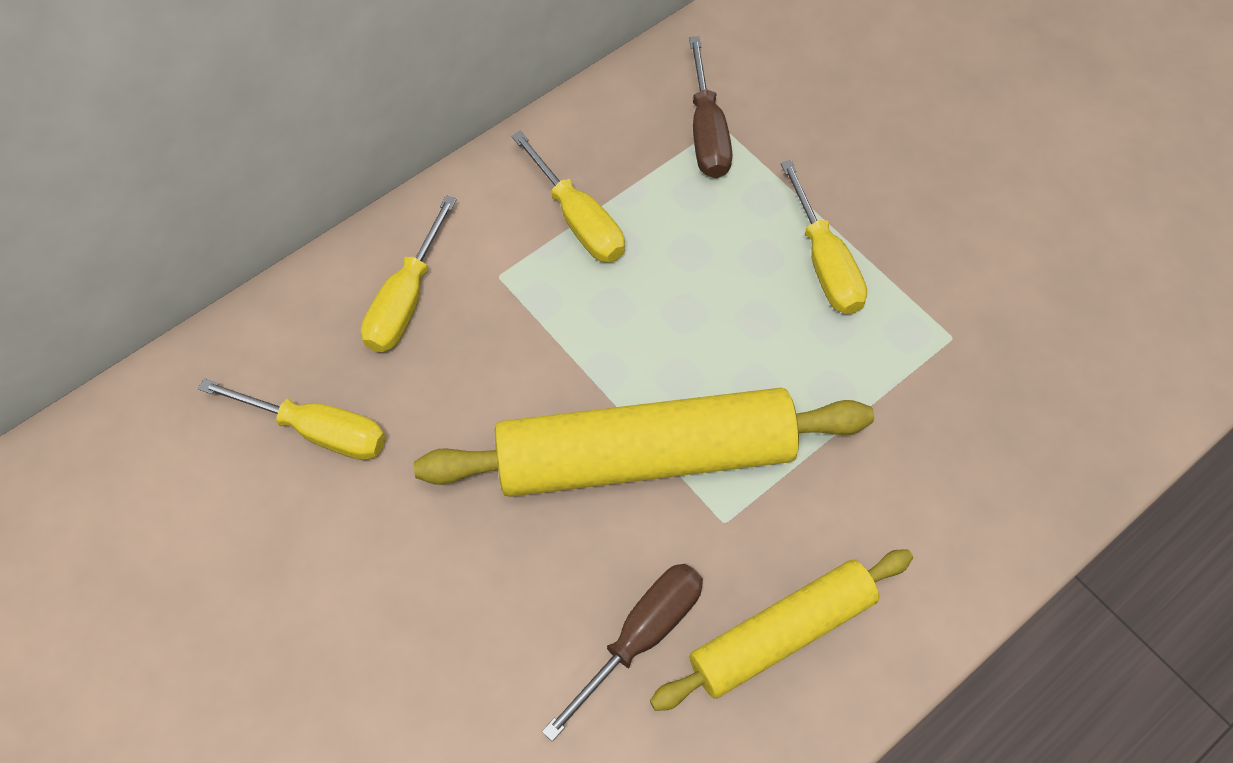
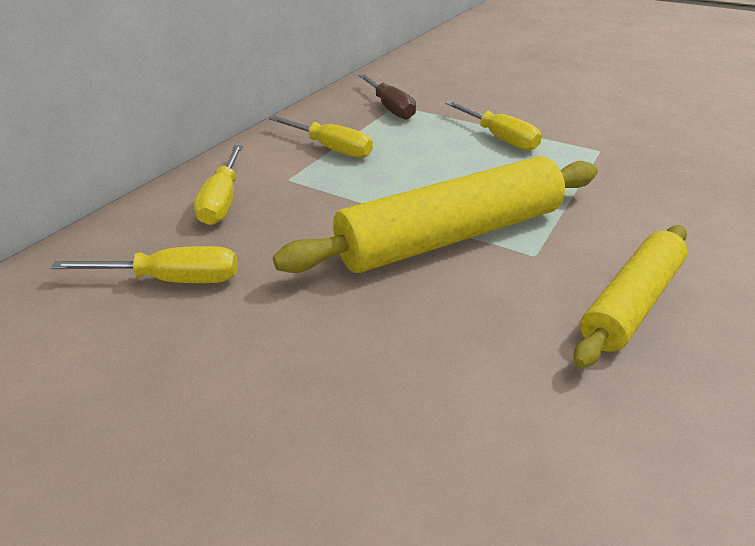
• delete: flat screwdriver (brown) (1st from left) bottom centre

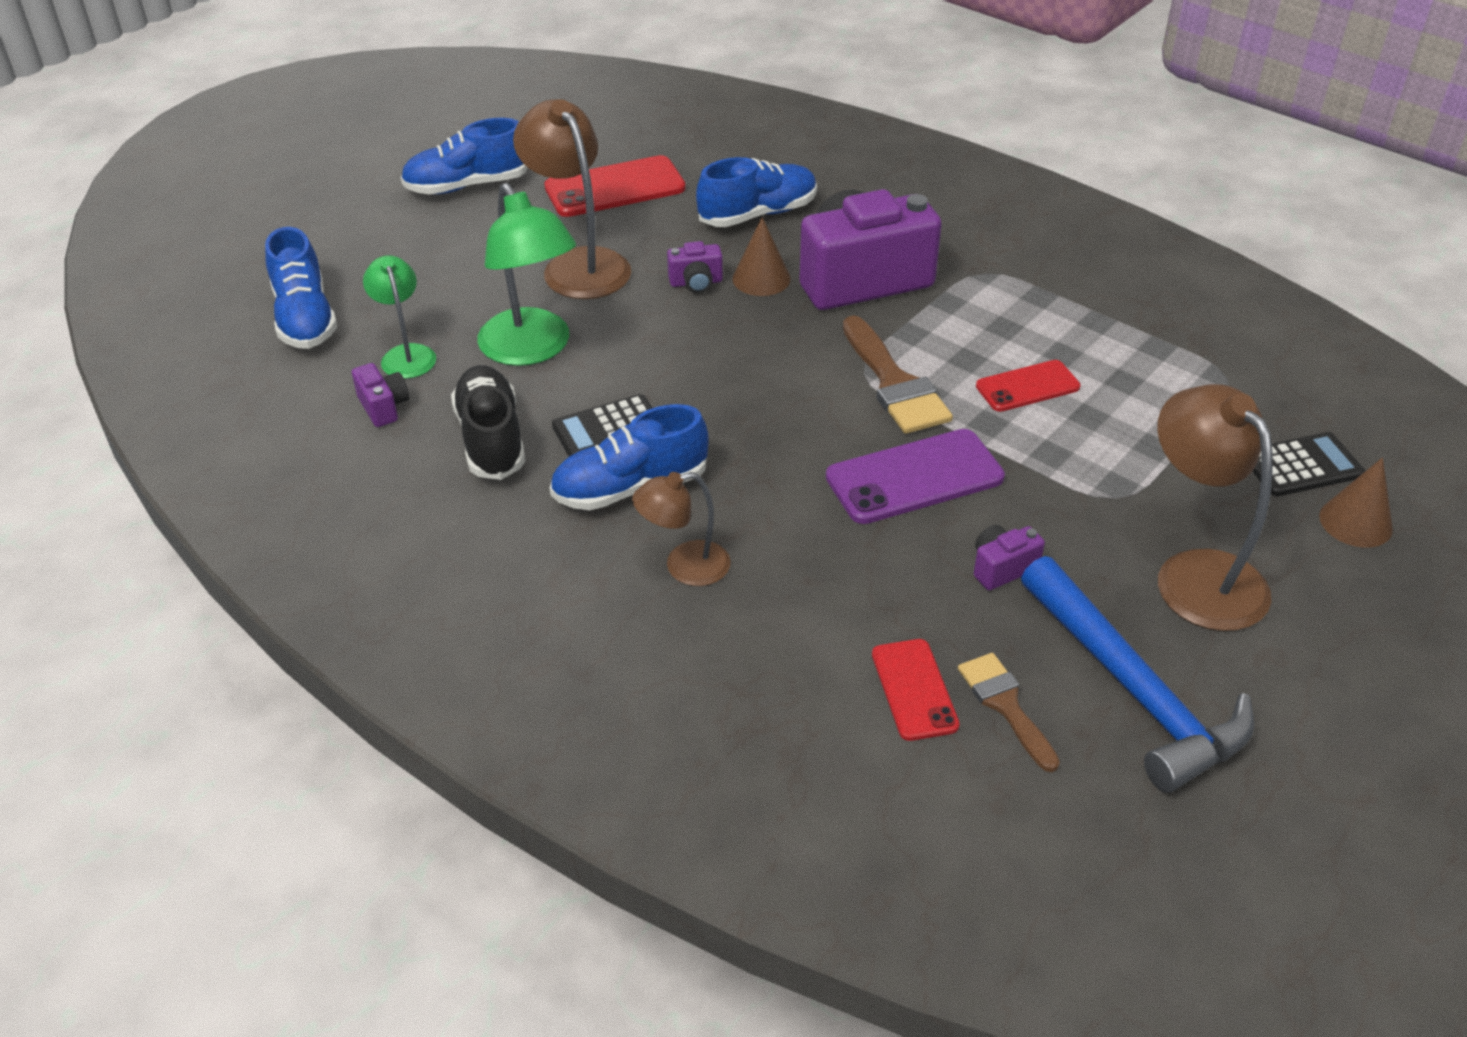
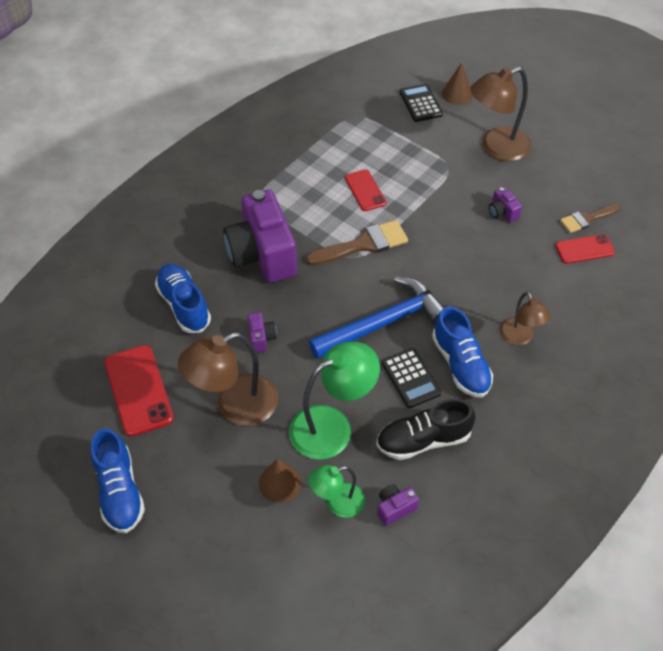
• delete: lace-up shoe (blue) (1st from left) top left
• delete: smartphone (violet) centre
• move: cone shape (brown) (1st from left) top centre to bottom centre
• move: claw hammer (blue) middle right to centre

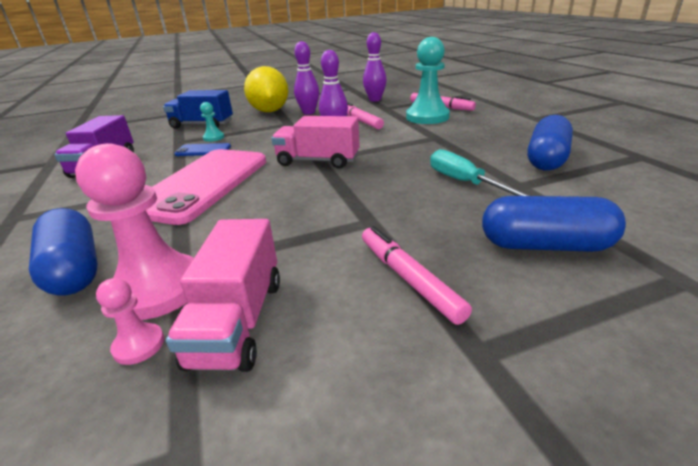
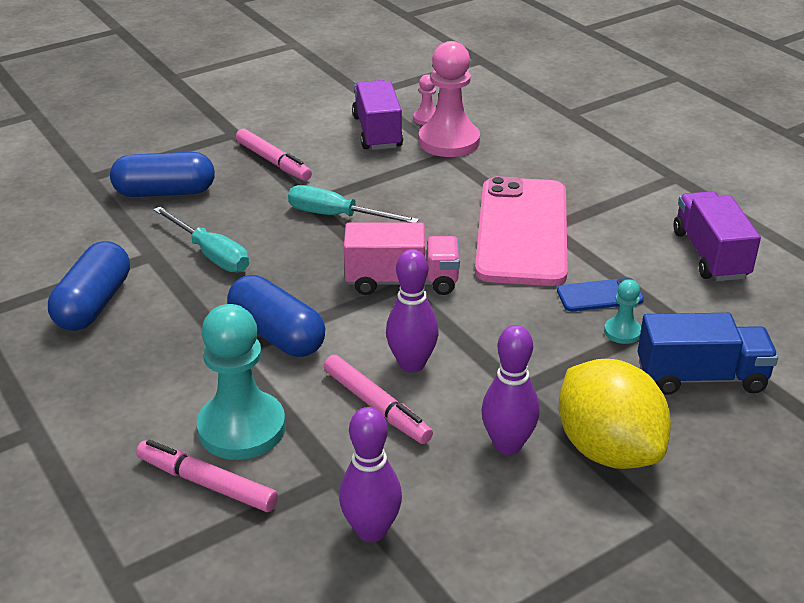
• insert: flat screwdriver (teal) (2nd from left) centre
• move: pill (blue) (1st from left in the first image) middle left to pill (blue) (3rd from left) centre
• recolor: lorry (rose-pink) (1st from left) middle left to lorry (violet) (1st from left) top centre

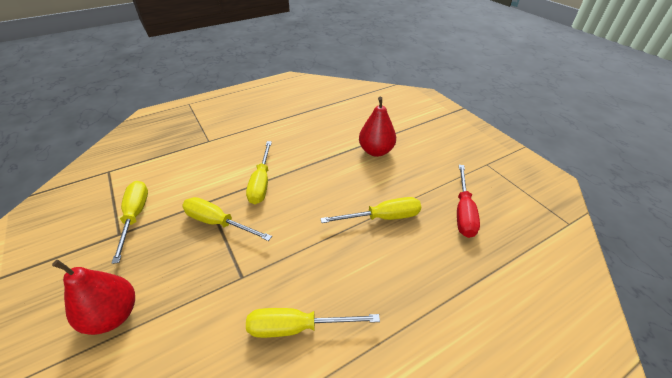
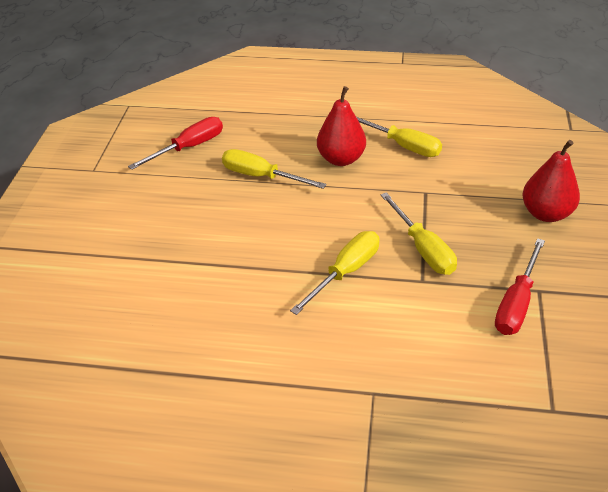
• move: pear (crimson) (2nd from left in the first image) centre to pear (crimson) (1st from left) top centre
• recolor: flat screwdriver (golden) (1st from left) middle left to flat screwdriver (crimson) (2nd from left) middle right

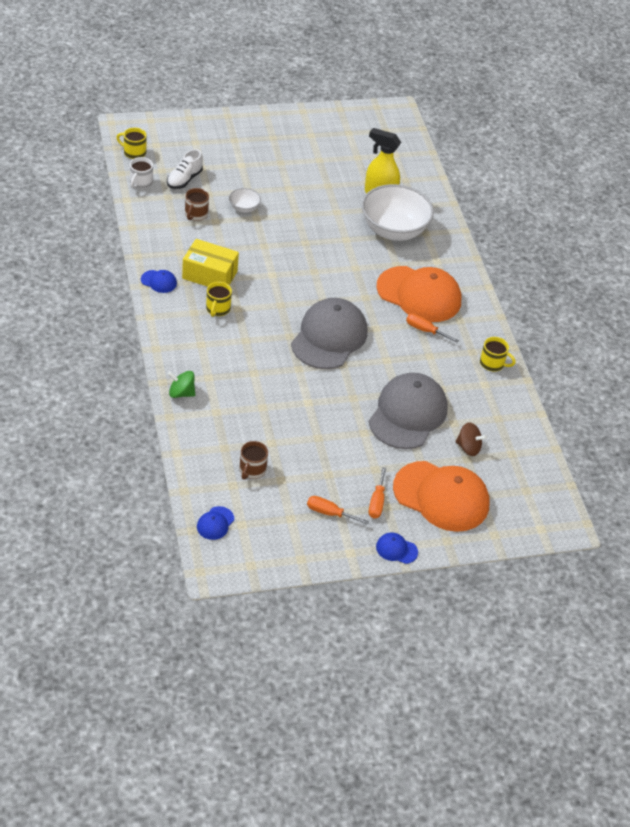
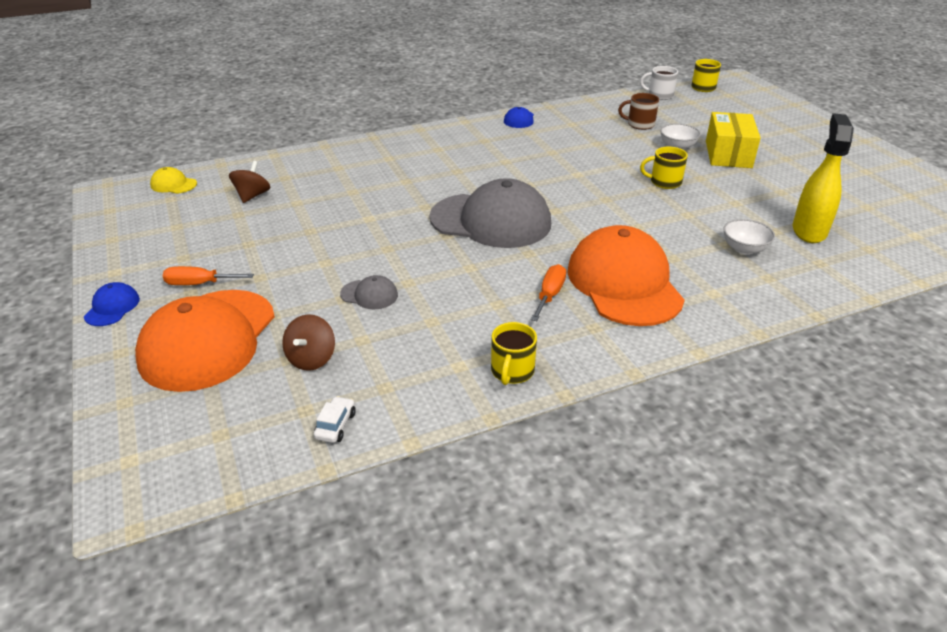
• delete: lace-up shoe (snow-white) top left
• delete: whirligig (green) middle left
• delete: flat screwdriver (bright orange) (1st from left) centre
• insert: car (snow-white) centre
• move: parcel (golden) top centre to top right
• move: coffee mug (golden) (2nd from left) centre to top right
• replace: coffee mug (brown) (2nd from left) centre to whirligig (brown) (1st from left) top left
• recolor: cap (blue) (2nd from left) centre to cap (golden) top left
• rotate: cap (bright orange) (1st from left in the first image) centre = centre 150 degrees clockwise
• resize: serving bowl (snow-white) (2nd from left) top centre = middle right x0.44
• resize: cap (grey) (2nd from left in the first image) centre = centre x0.41

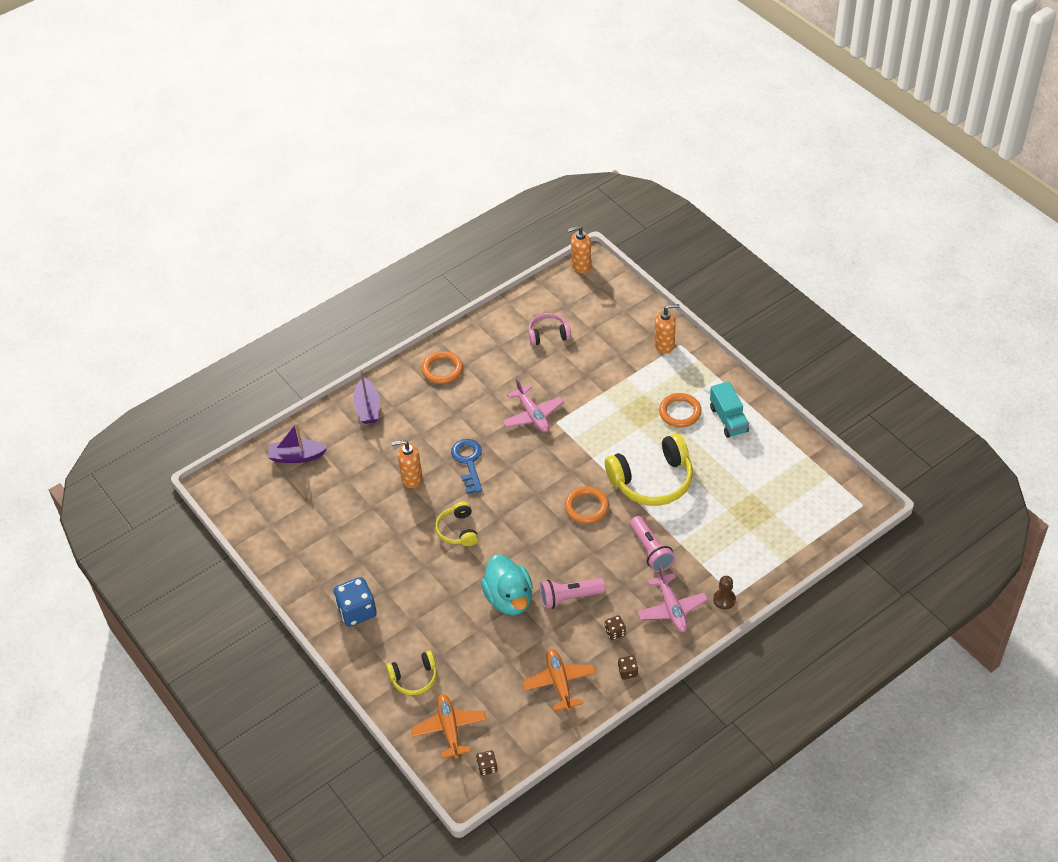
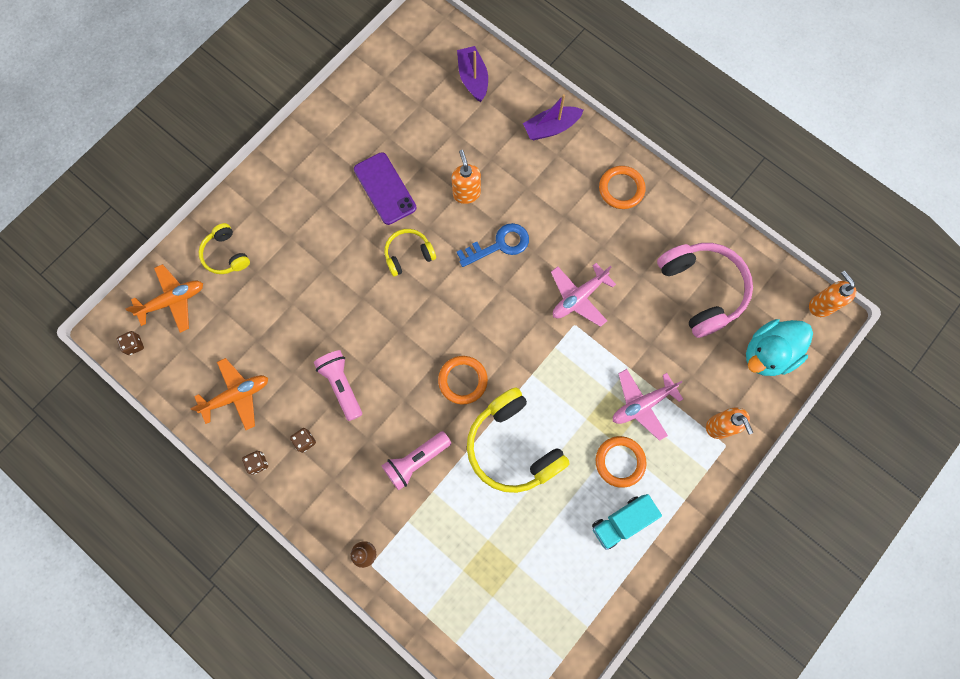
• delete: die (blue) bottom centre
• insert: smartphone (violet) top centre
• move: duck (teal) bottom centre to middle right
• move: toy plane (rose-pink) (2nd from left) bottom centre to middle right
• resize: headset (rose-pink) centre = middle right x1.84

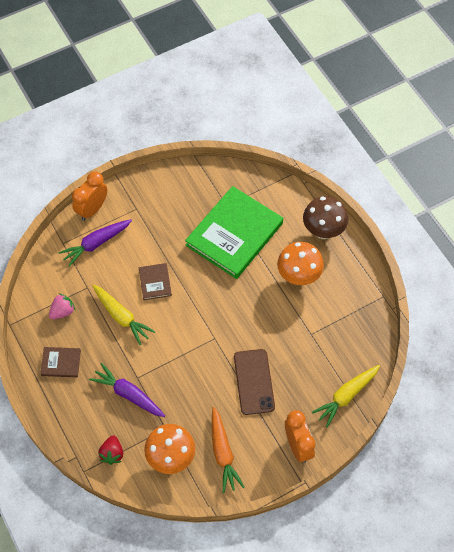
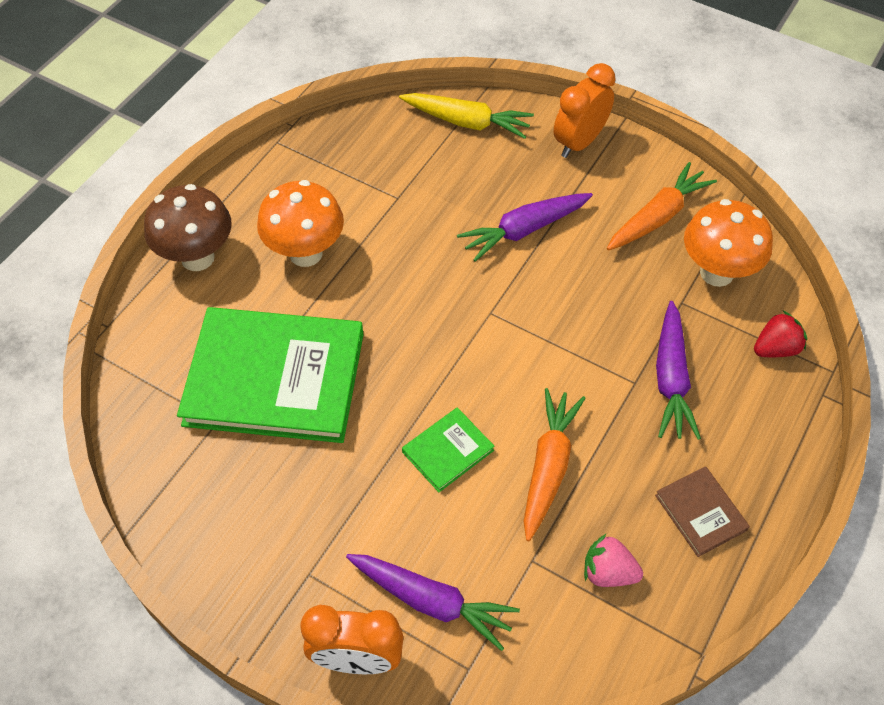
• replace: smartphone (brown) bottom centre to root vegetable (violet) (2nd from left) top centre
• recolor: root vegetable (golden) (1st from left) middle left to root vegetable (bright orange) (1st from left) centre
• recolor: hardcover (brown) (2nd from left) centre to hardcover (green) (2nd from left) centre

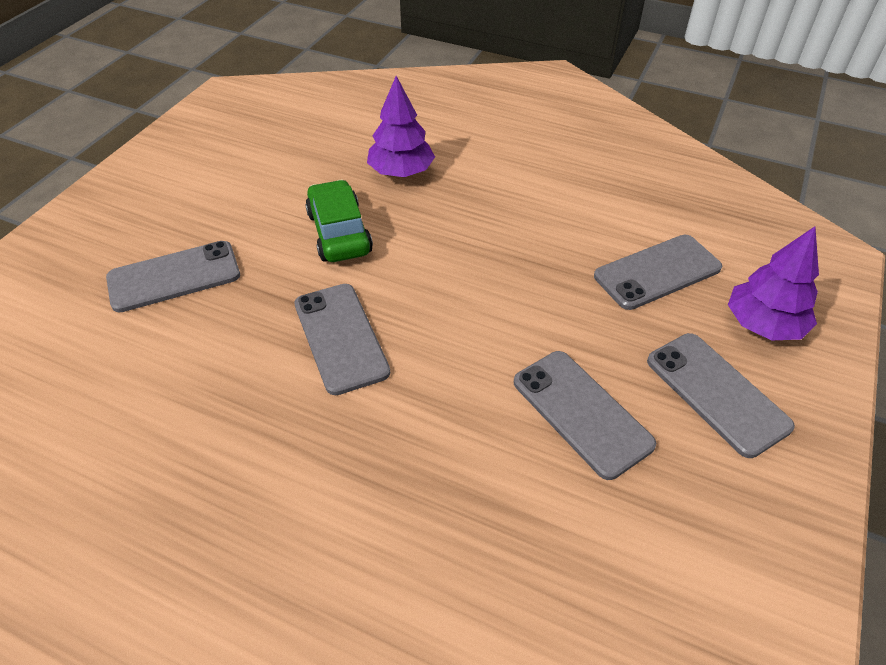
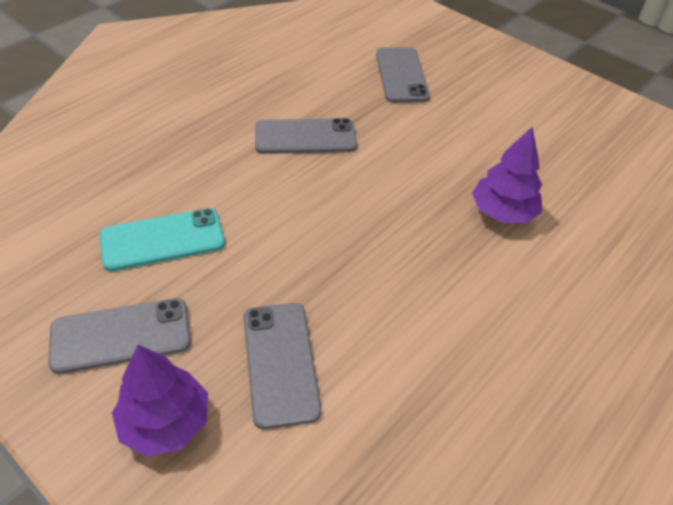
• delete: car (green) top centre
• recolor: smartphone (grey) (3rd from left) centre to smartphone (teal) middle left

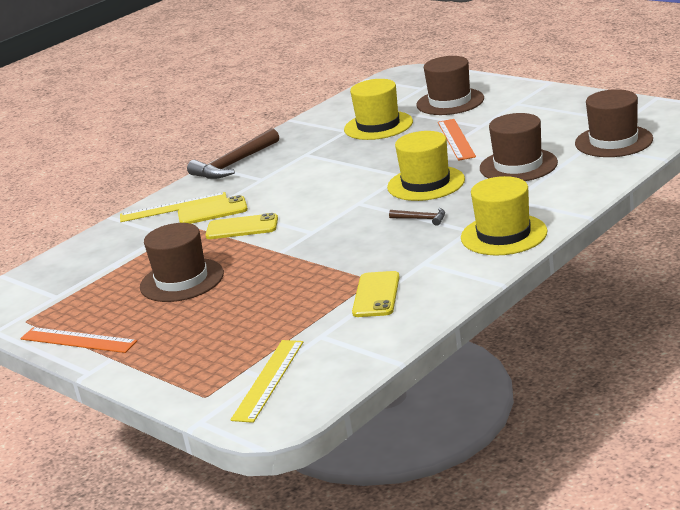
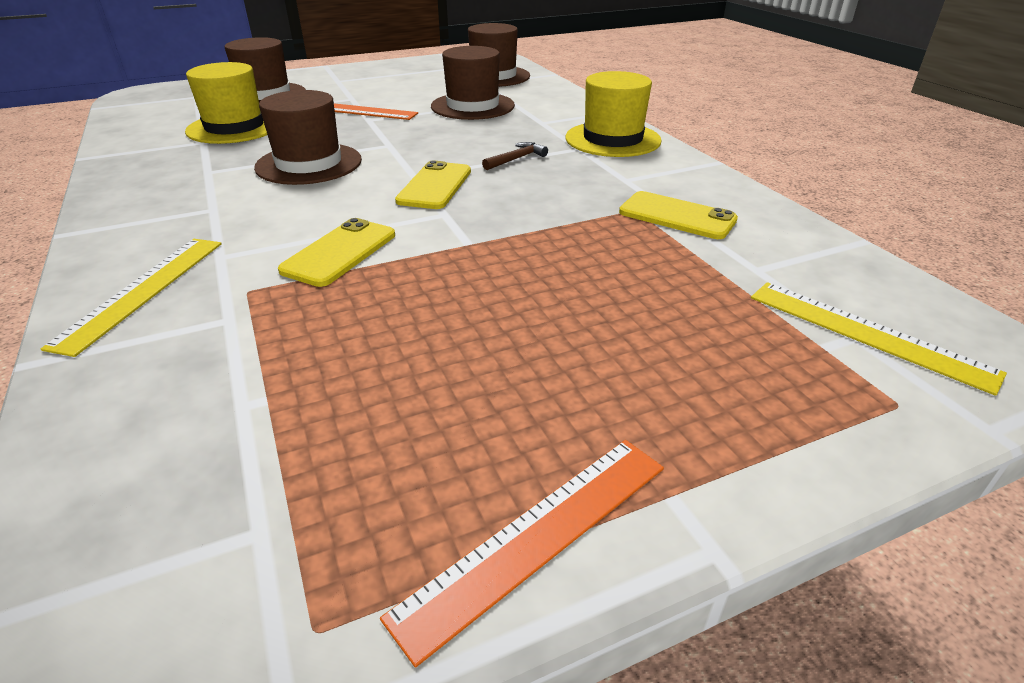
• delete: claw hammer (brown) (1st from left) top centre
• delete: tall hat (golden) (2nd from left) top centre
• move: tall hat (brown) (1st from left in the first image) middle left to tall hat (brown) (2nd from left) top left
• move: smartphone (golden) (1st from left in the first image) middle left to smartphone (golden) (2nd from left) top centre

